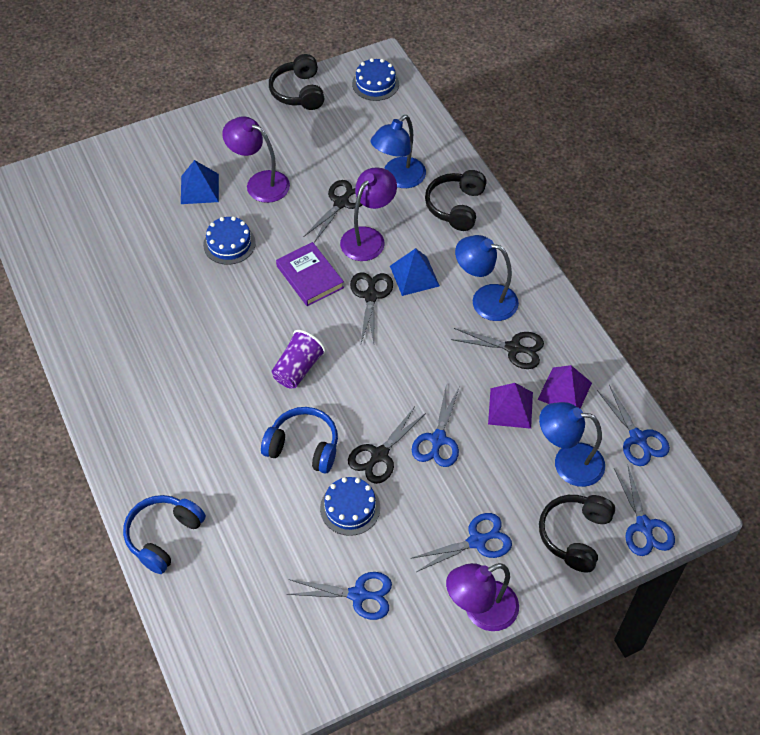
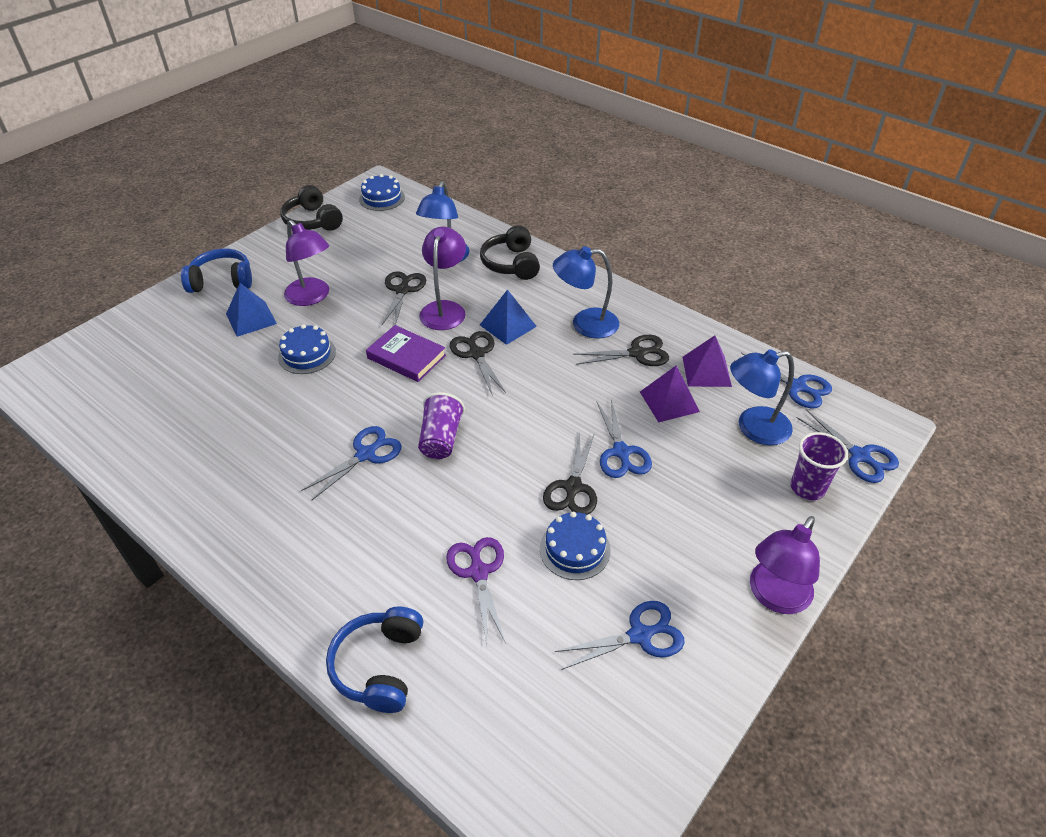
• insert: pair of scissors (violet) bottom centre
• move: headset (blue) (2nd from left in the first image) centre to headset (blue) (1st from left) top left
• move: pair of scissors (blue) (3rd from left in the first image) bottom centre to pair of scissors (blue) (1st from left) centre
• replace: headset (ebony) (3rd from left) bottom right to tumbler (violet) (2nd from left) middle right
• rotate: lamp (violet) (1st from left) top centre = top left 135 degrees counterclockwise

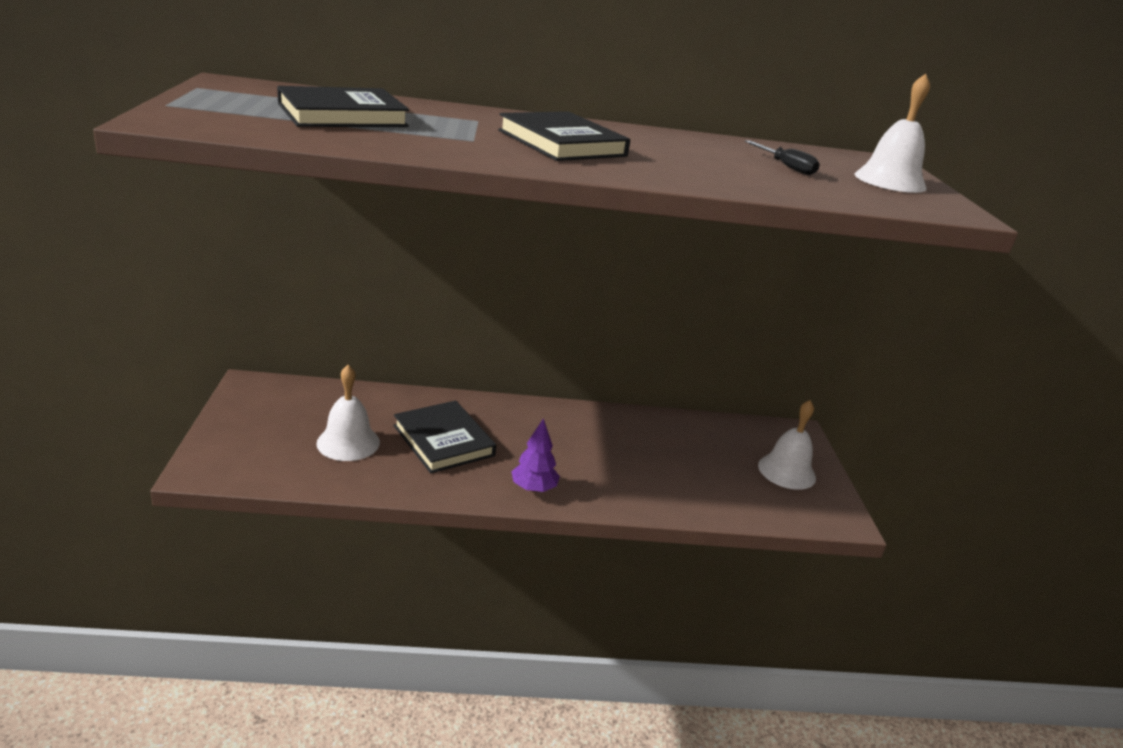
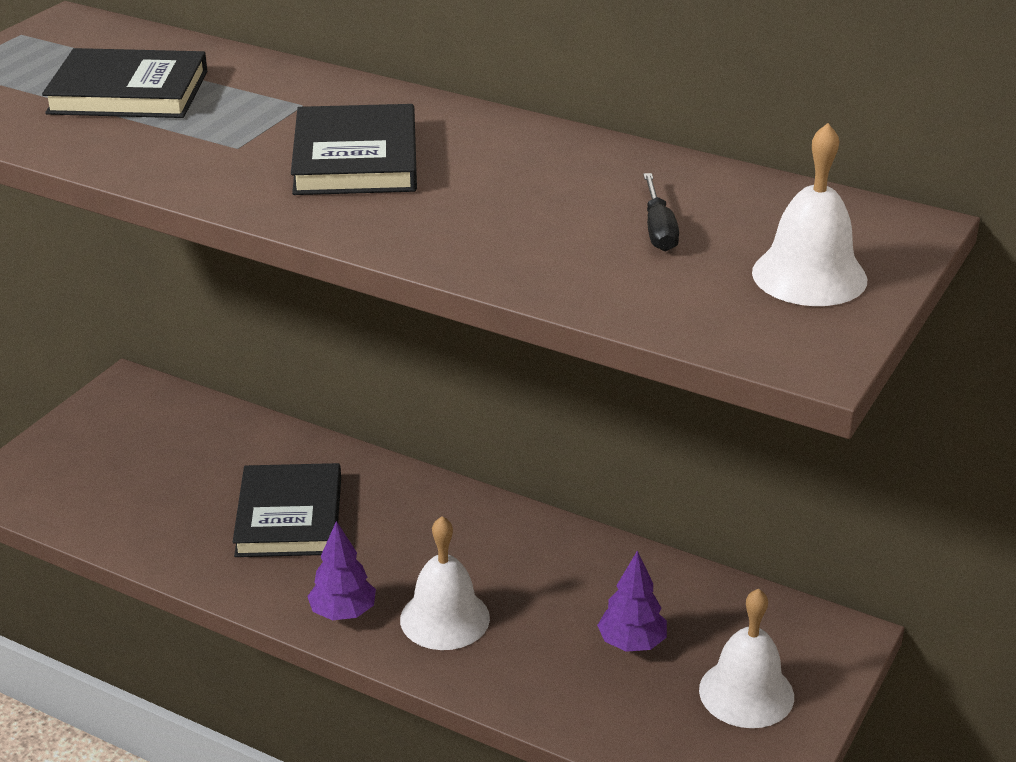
• insert: tree (violet) (2nd from left) bottom centre
• move: bell (snow-white) (1st from left) middle left to bottom centre

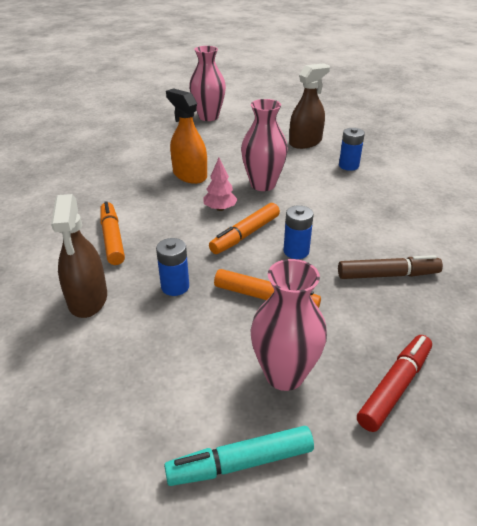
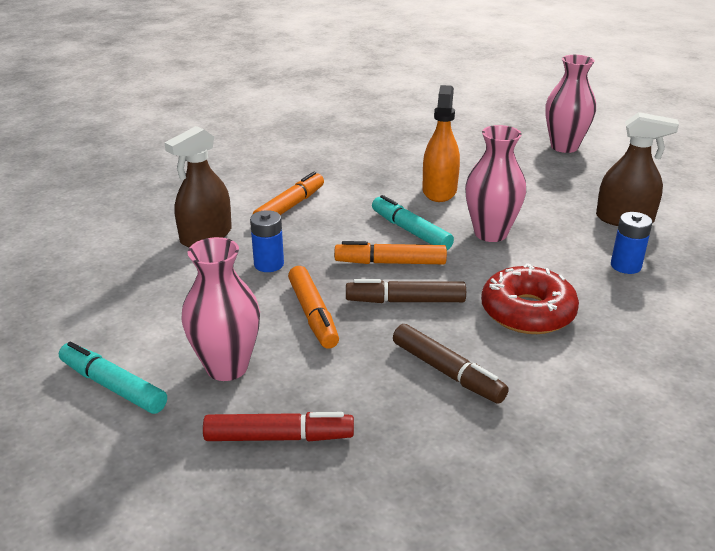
• insert: donut (crimson) middle right
• replace: tree (rose-pink) centre to marker (teal) (2nd from left) centre
• replace: AA battery (blue) (2nd from left) centre to marker (brown) (1st from left) centre

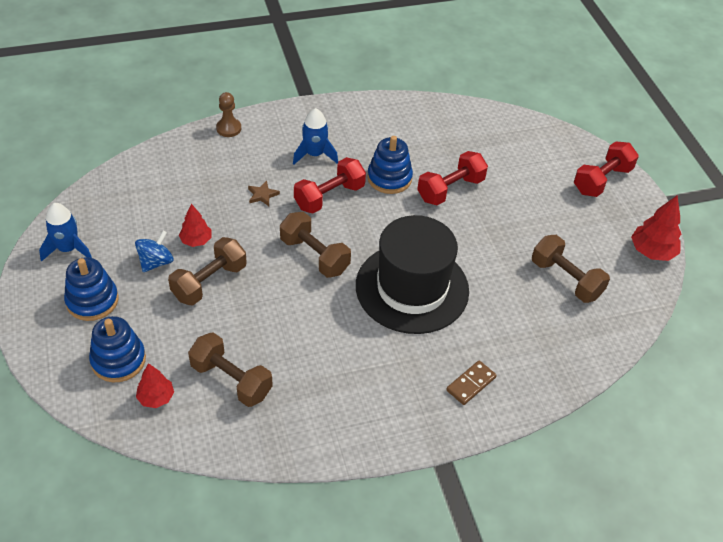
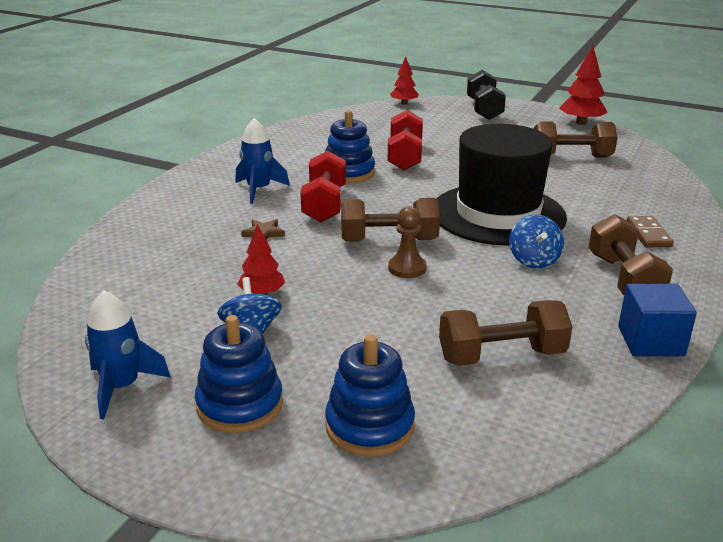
• insert: whirligig (blue) (2nd from left) middle right
• insert: cube (blue) middle right
• move: tree (crimson) (1st from left in the first image) bottom left to tree (crimson) (2nd from left) top centre
• move: hand weight (brown) (1st from left in the first image) middle left to hand weight (brown) (4th from left) middle right
• move: chess pawn (brown) top left to centre
• recolor: hand weight (crimson) (3rd from left) top right to hand weight (ebony) top right

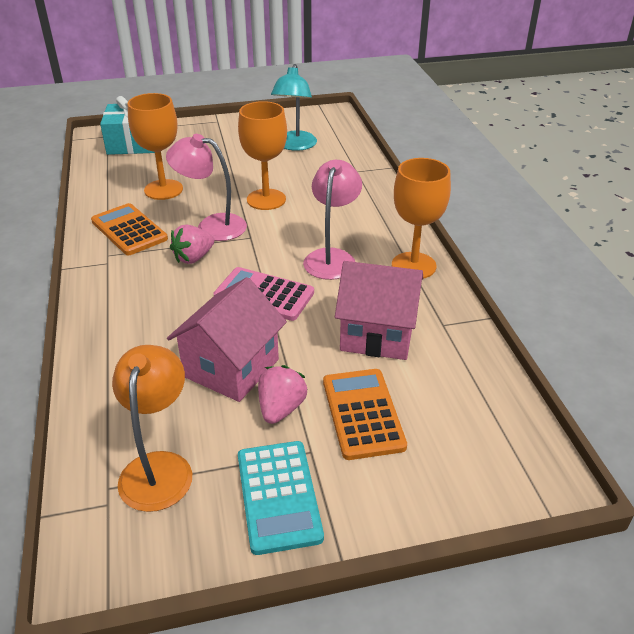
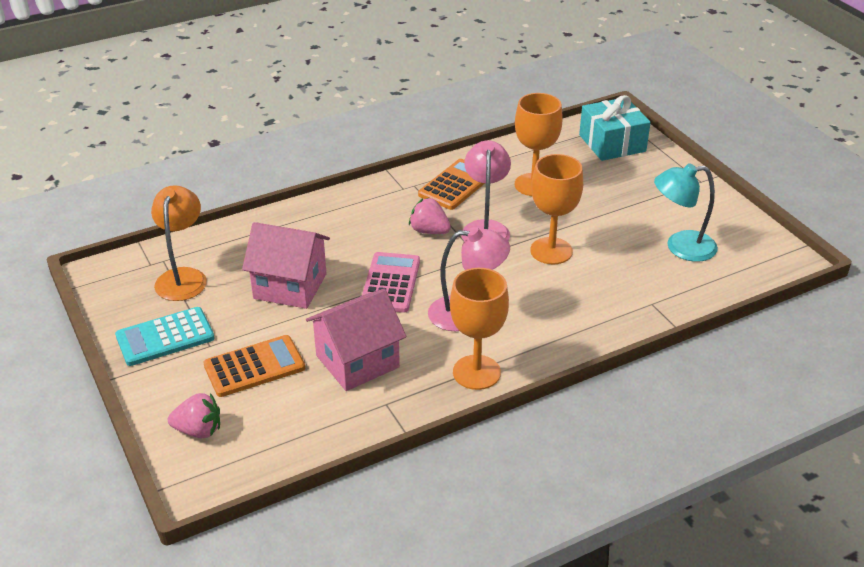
• move: strawberry (rose-pink) (2nd from left in the first image) centre to strawberry (rose-pink) (1st from left) bottom left
• rotate: lamp (bright orange) bottom left = middle left 75 degrees counterclockwise
• rotate: toy house (rose-pink) (2nd from left) centre = centre 60 degrees clockwise

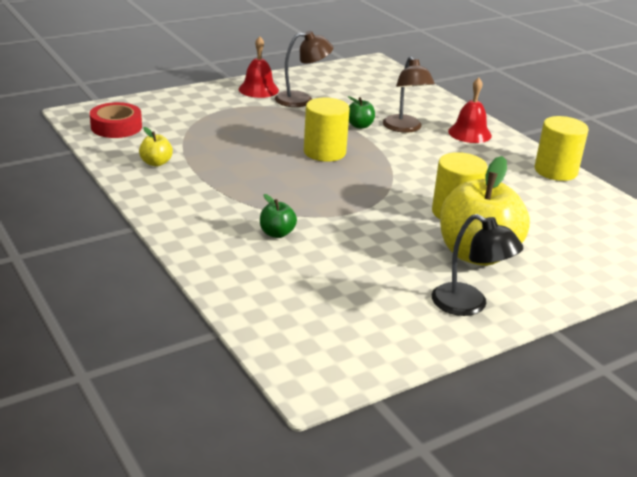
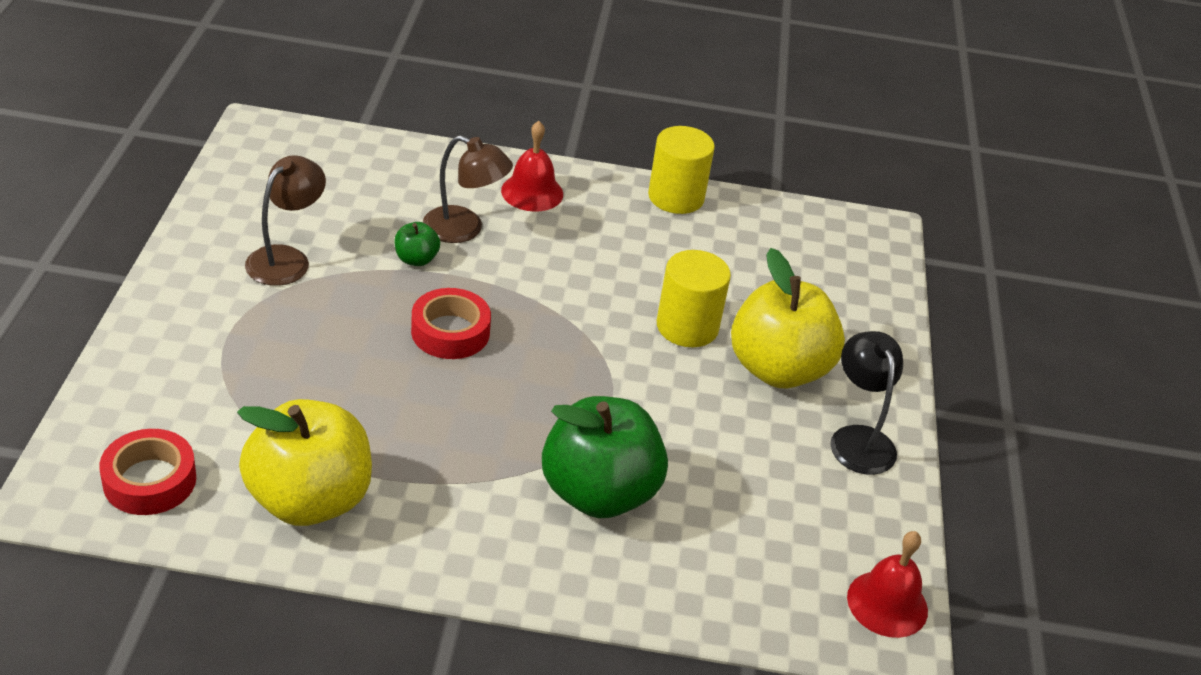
• move: bell (crimson) (1st from left in the first image) top centre to bell (crimson) (2nd from left) bottom right
• replace: solid cylinder (golden) (1st from left) top centre to roll of tape (crimson) (2nd from left) centre
• rotate: lamp (ebony) middle right = middle right 90 degrees counterclockwise
• resize: apple fruit (golden) (1st from left) top left = bottom left x2.32
• resize: apple fruit (green) (1st from left in the first image) centre = bottom centre x2.32

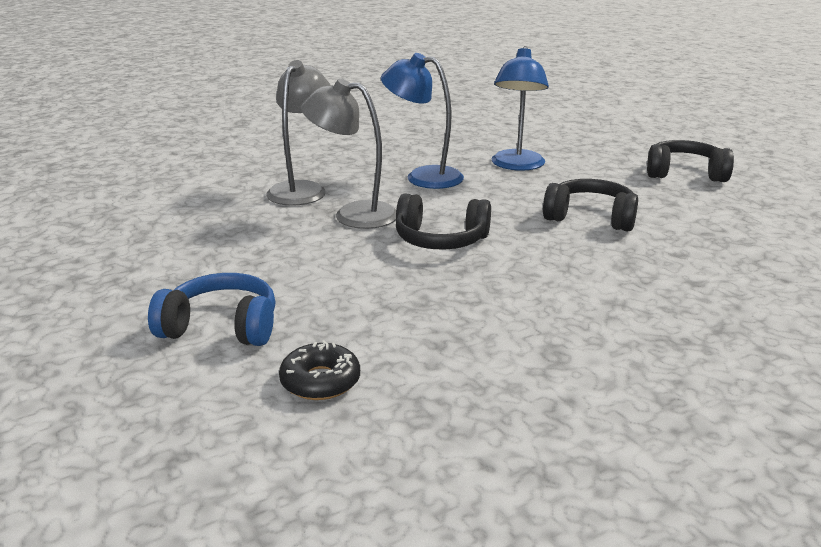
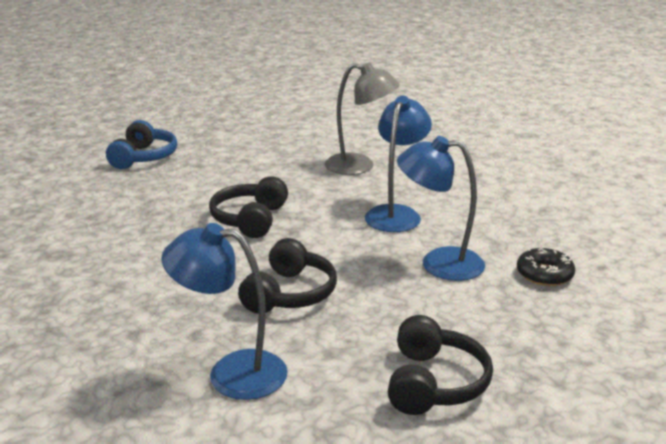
• delete: lamp (grey) (2nd from left) top centre
• insert: lamp (blue) (1st from left) bottom centre
• move: donut (ebony) bottom centre to middle right

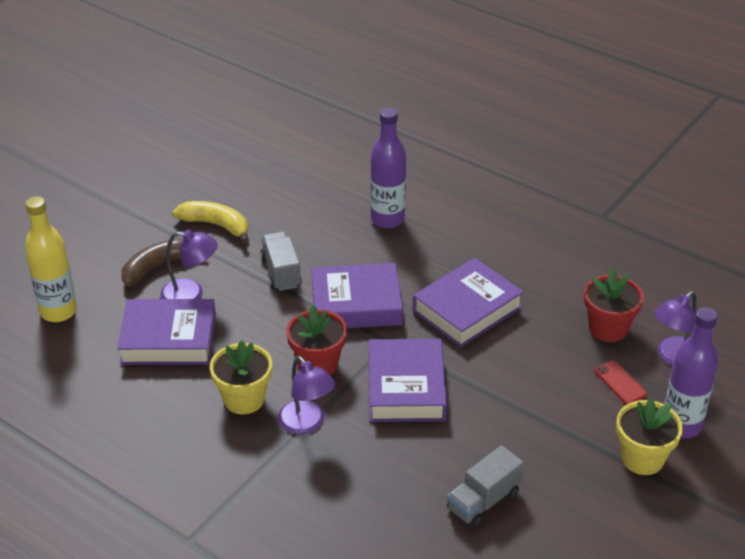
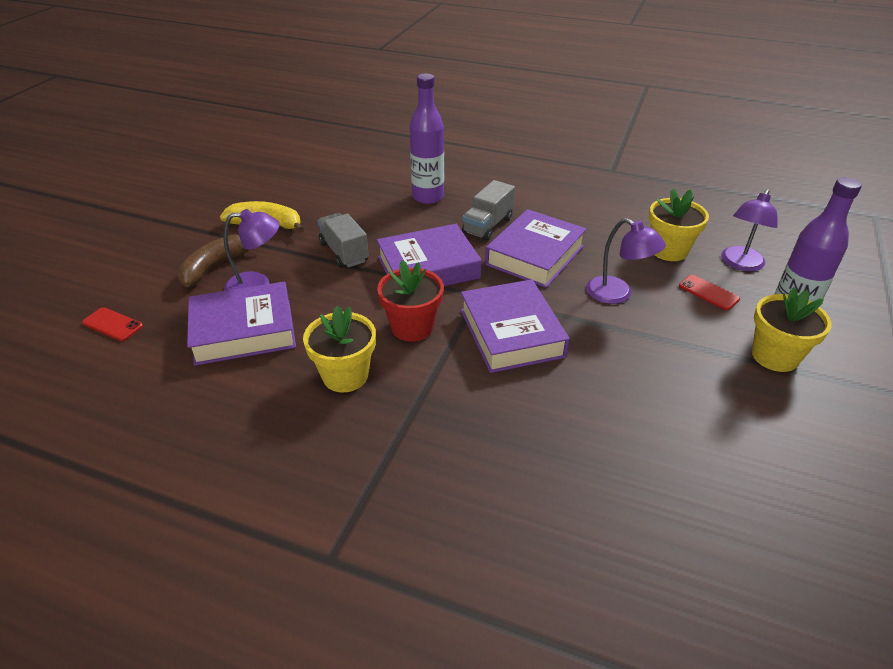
• move: lamp (violet) (2nd from left) bottom centre to middle right
• move: lorry (grey) (2nd from left) bottom centre to top centre
• replace: flask (golden) middle left to smartphone (crimson) (1st from left) middle left
• recolor: plant pot (crimson) (2nd from left) middle right to plant pot (golden) (2nd from left) middle right

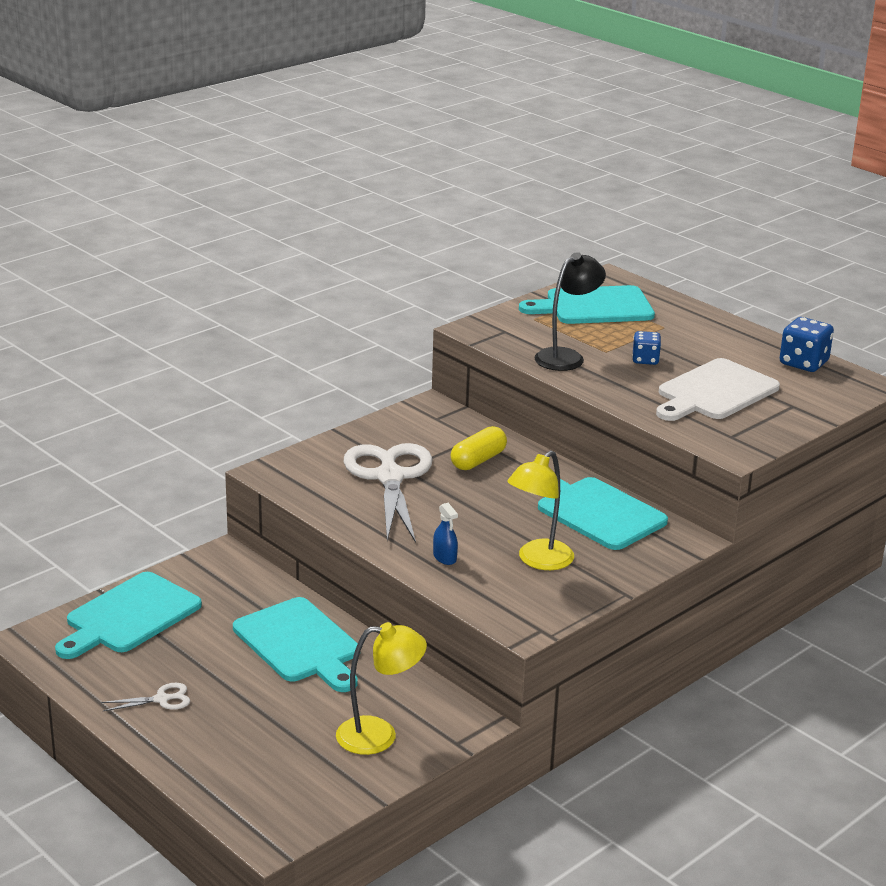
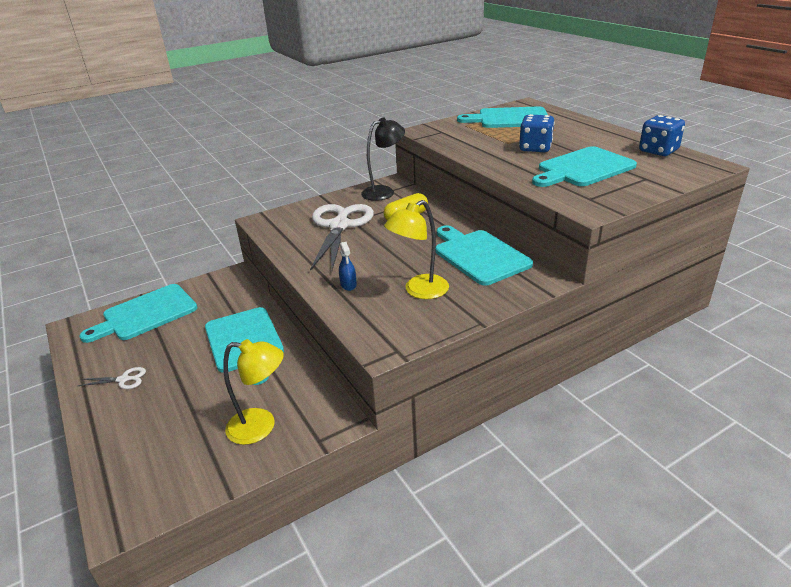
• move: lamp (ebony) centre to top centre
• recolor: bread board (snow-white) middle right to bread board (teal) (5th from left) top right
• resize: die (blue) (1st from left) middle right = top right x1.56

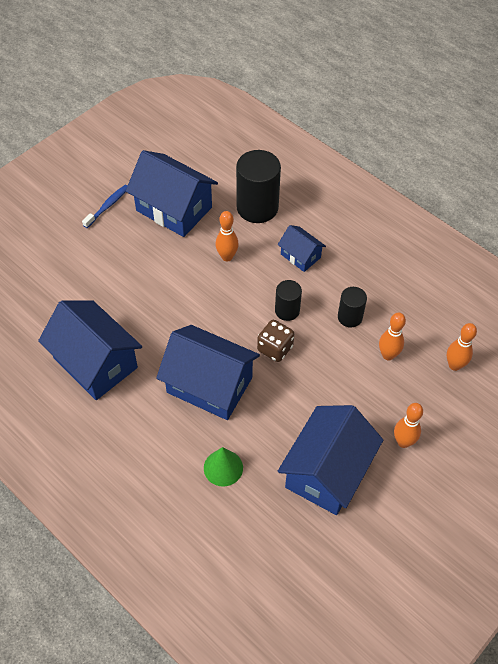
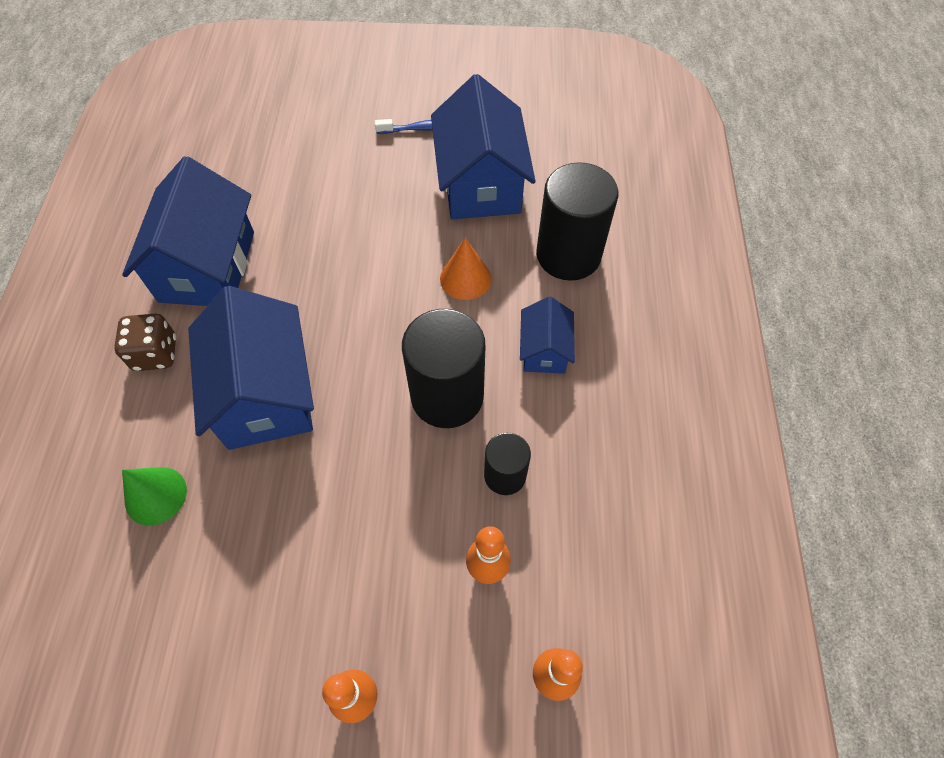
• delete: toy house (blue) (5th from left) bottom centre
• move: die (brown) centre to middle left
• replace: skittle (bright orange) (1st from left) centre to cone shape (bright orange) centre
• resize: solid cylinder (ebony) (2nd from left in the first image) centre = centre x1.82

